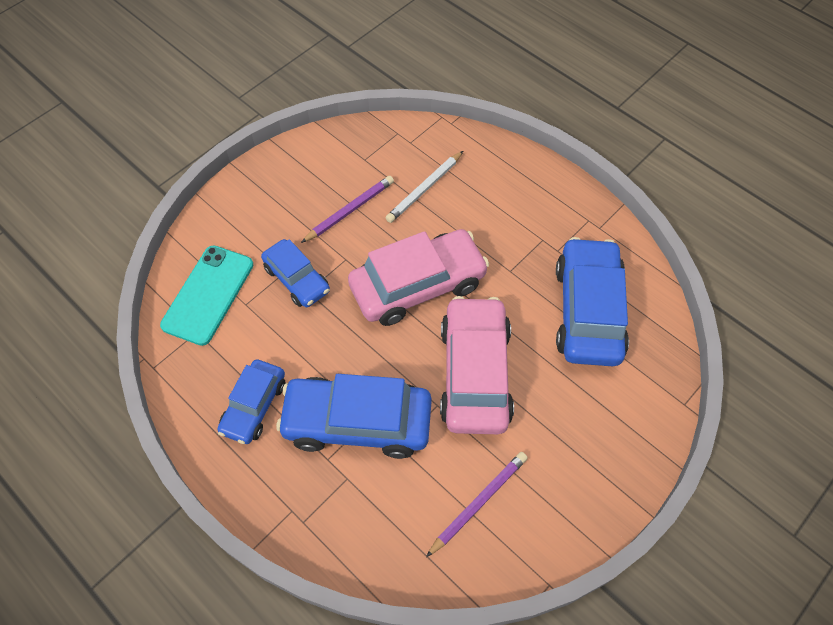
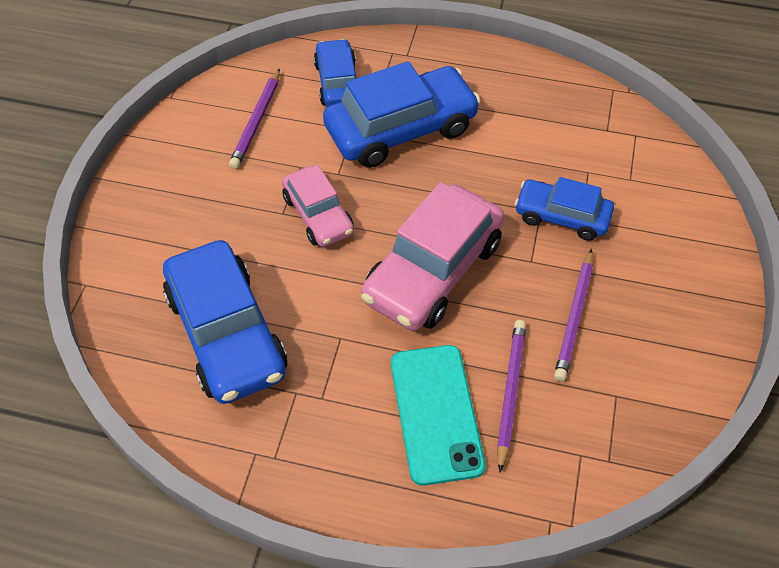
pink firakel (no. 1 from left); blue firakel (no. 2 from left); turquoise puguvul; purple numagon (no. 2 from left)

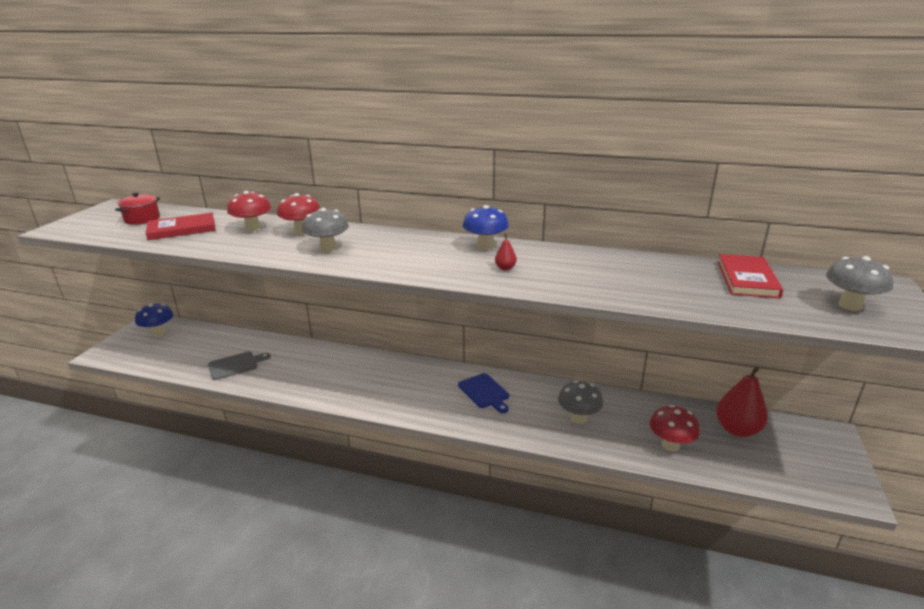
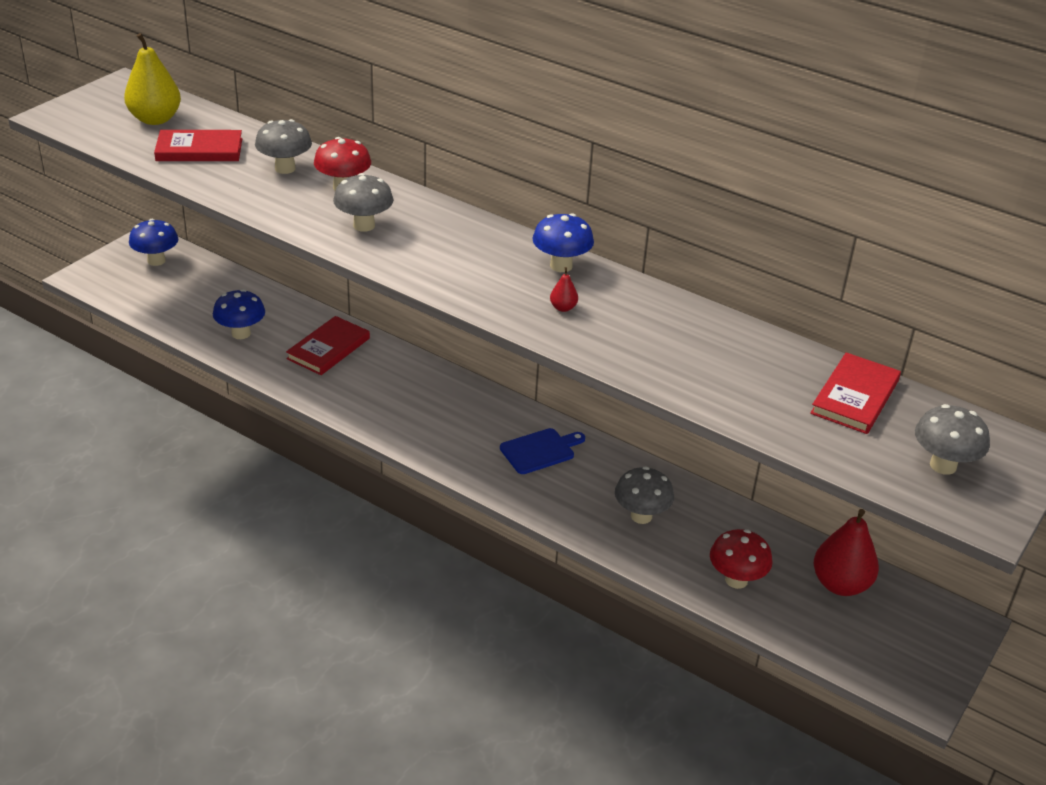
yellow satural; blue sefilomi (no. 2 from left); grey sefilomi (no. 1 from left); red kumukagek (no. 2 from left); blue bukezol

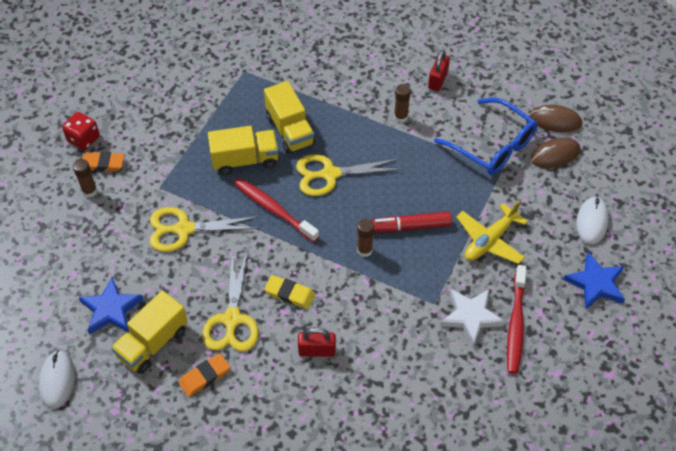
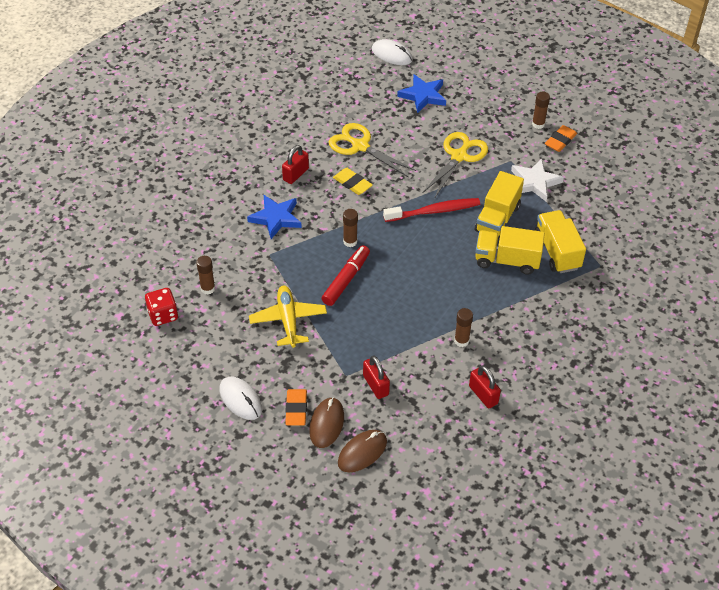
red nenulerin; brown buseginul (no. 1 from left); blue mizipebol (no. 1 from left); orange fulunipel (no. 1 from left); yellow fulunipel; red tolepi (no. 2 from left); white mizipebol; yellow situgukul (no. 3 from left); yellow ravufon (no. 3 from left in the first image)

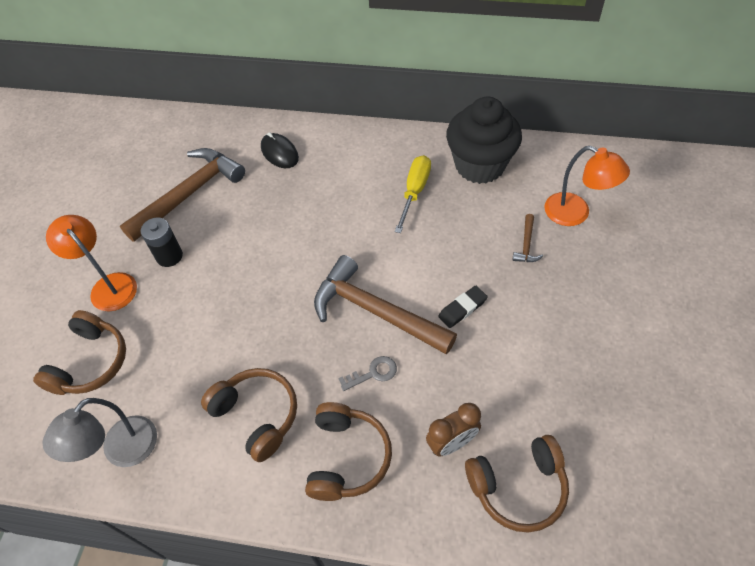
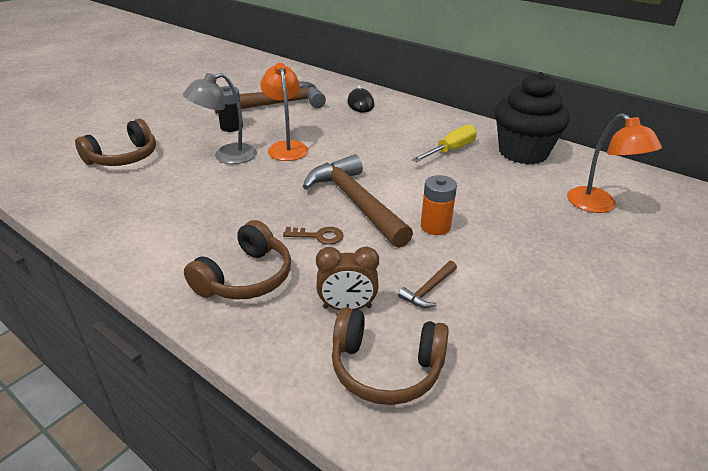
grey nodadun; orange nodadun (no. 1 from left); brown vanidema; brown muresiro (no. 3 from left); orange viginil; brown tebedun (no. 2 from left in the first image)

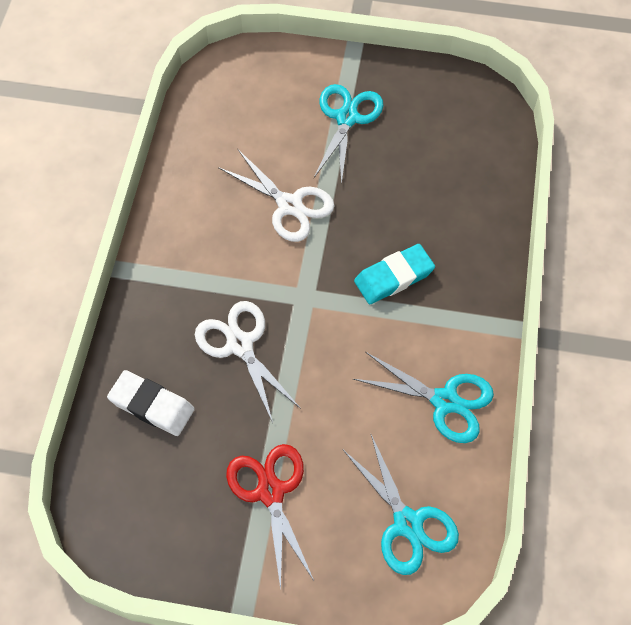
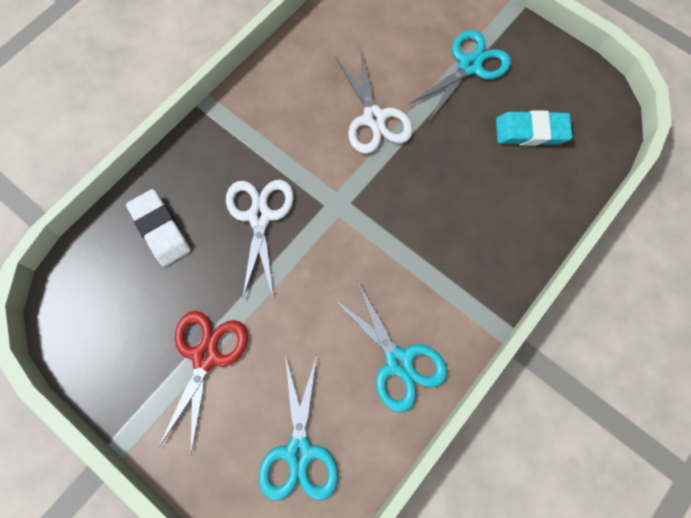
turquoise fulunipel

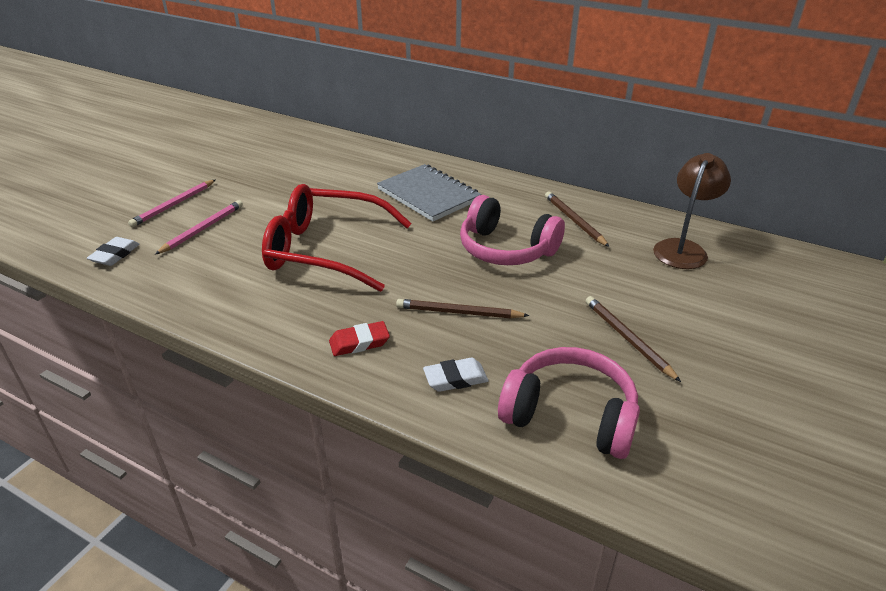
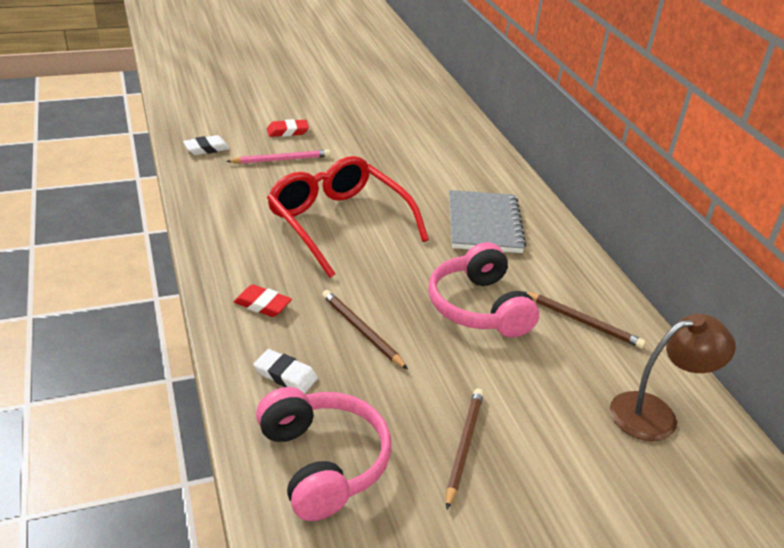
red fulunipel (no. 2 from left); brown numagon (no. 3 from left)

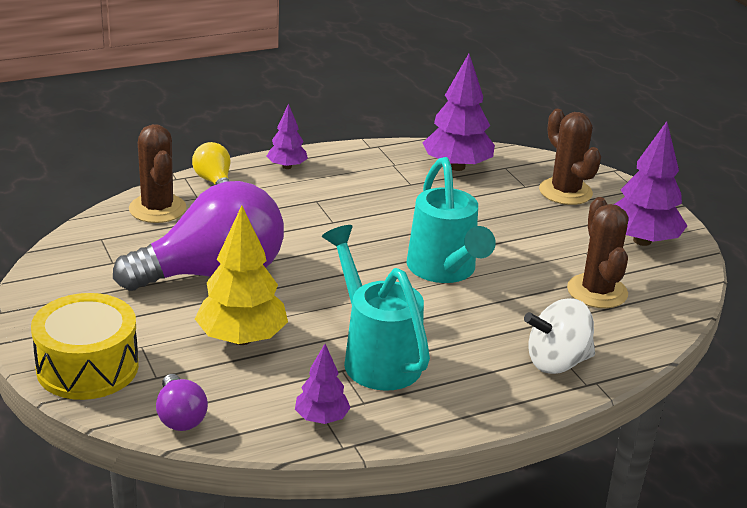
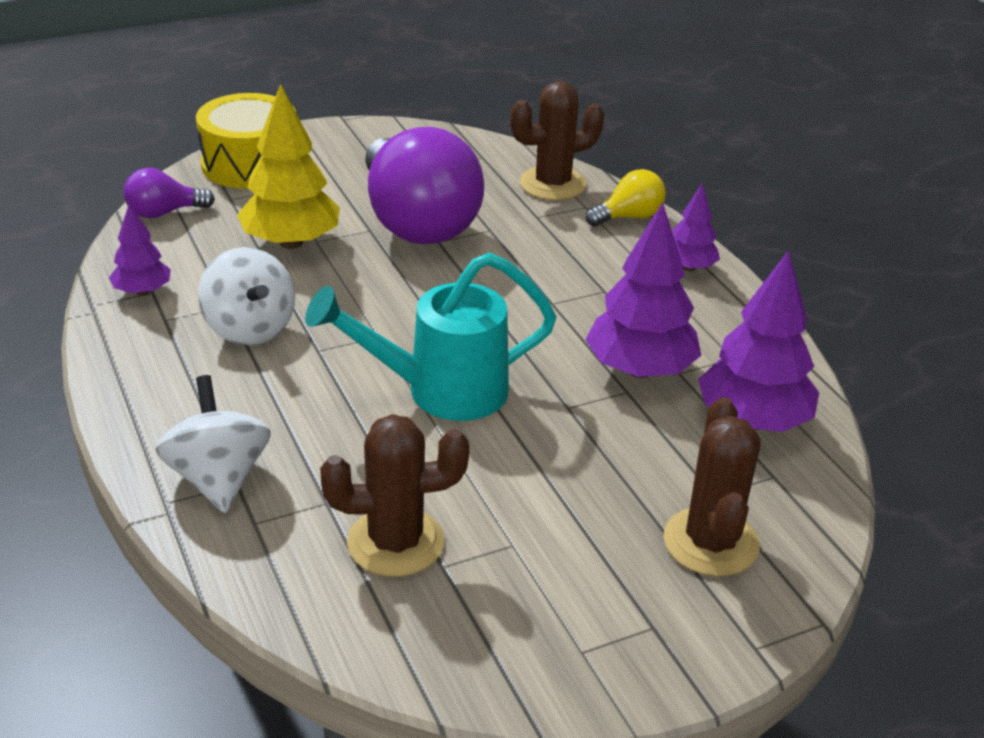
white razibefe (no. 2 from left); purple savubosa (no. 2 from left); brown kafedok (no. 3 from left)

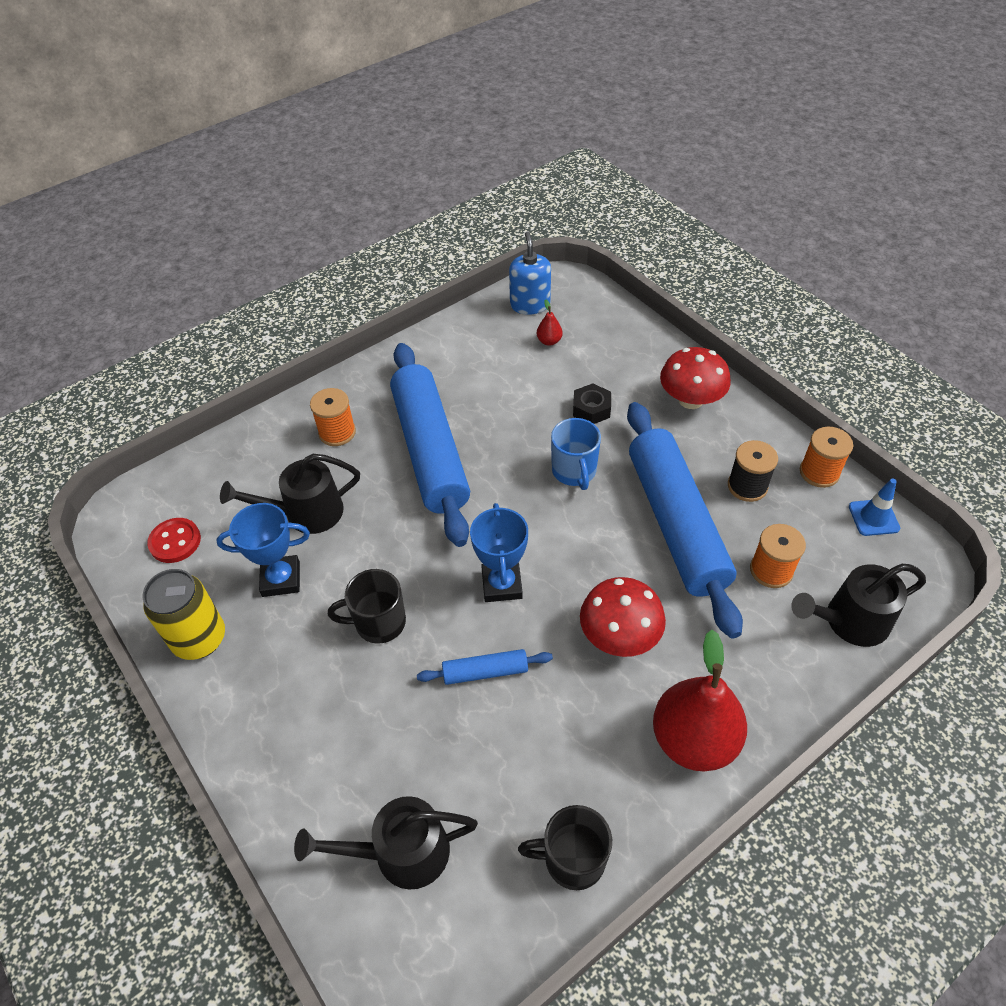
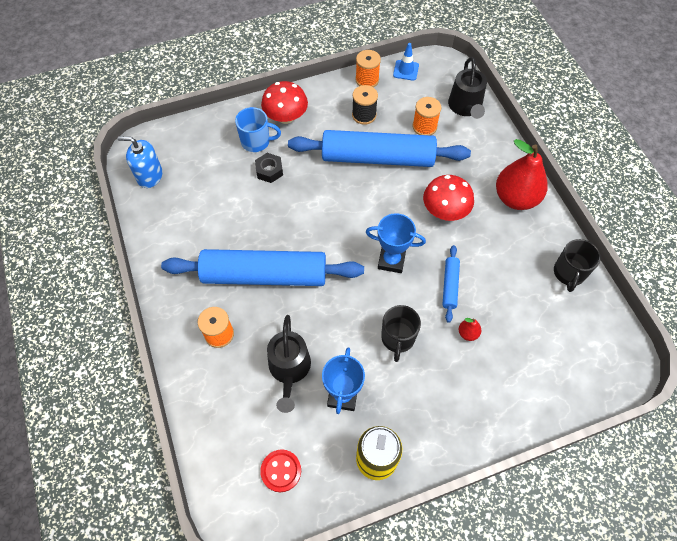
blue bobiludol; red satural (no. 1 from left); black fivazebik (no. 2 from left in the first image)

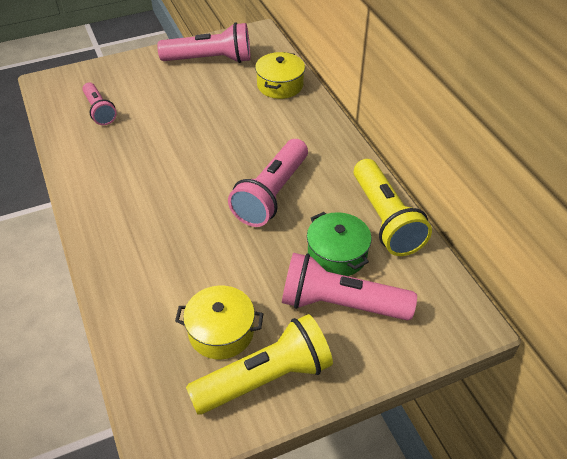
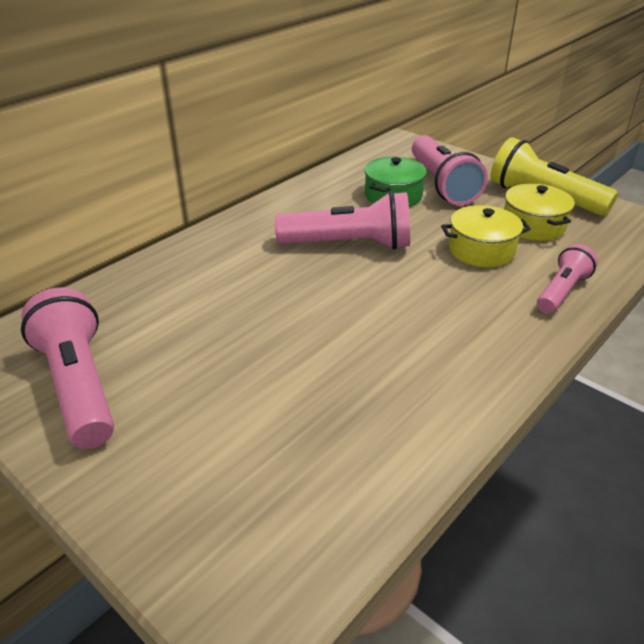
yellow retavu (no. 1 from left); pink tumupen (no. 4 from left); yellow tumupen (no. 2 from left in the first image)

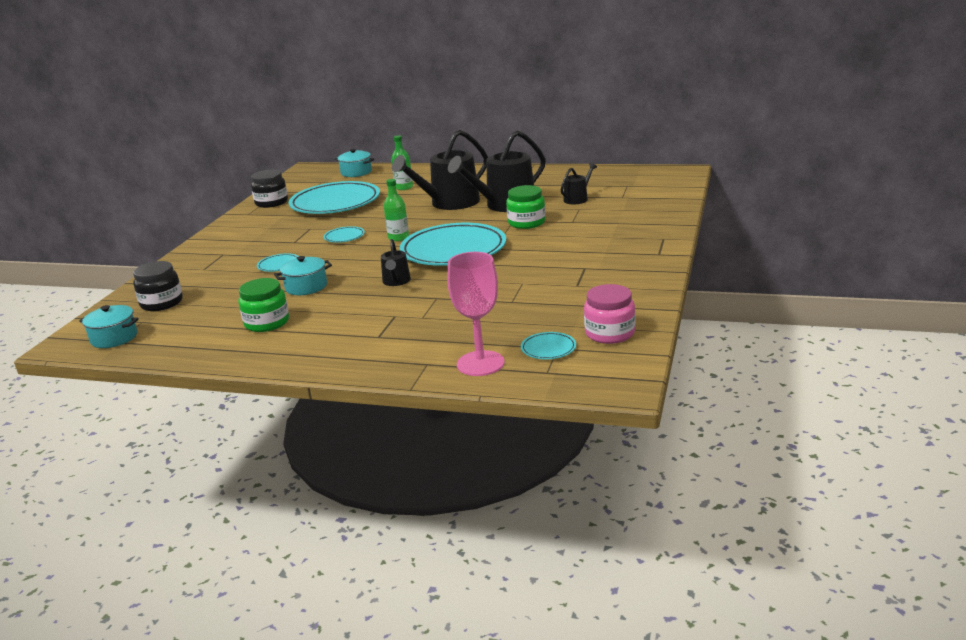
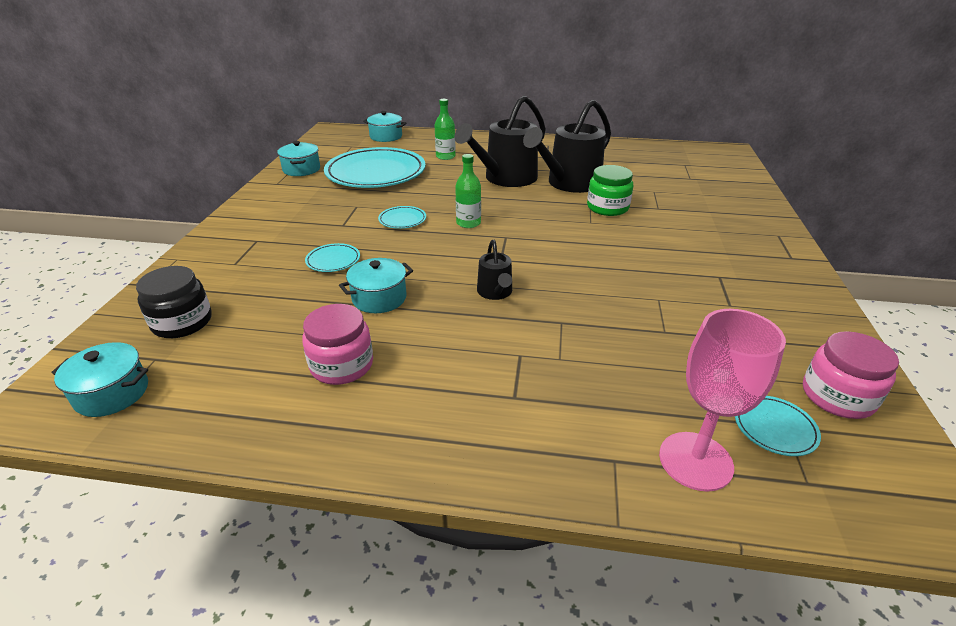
turquoise retavu (no. 2 from left); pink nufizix (no. 1 from left); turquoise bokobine (no. 4 from left in the first image); black fivazebik (no. 4 from left in the first image)

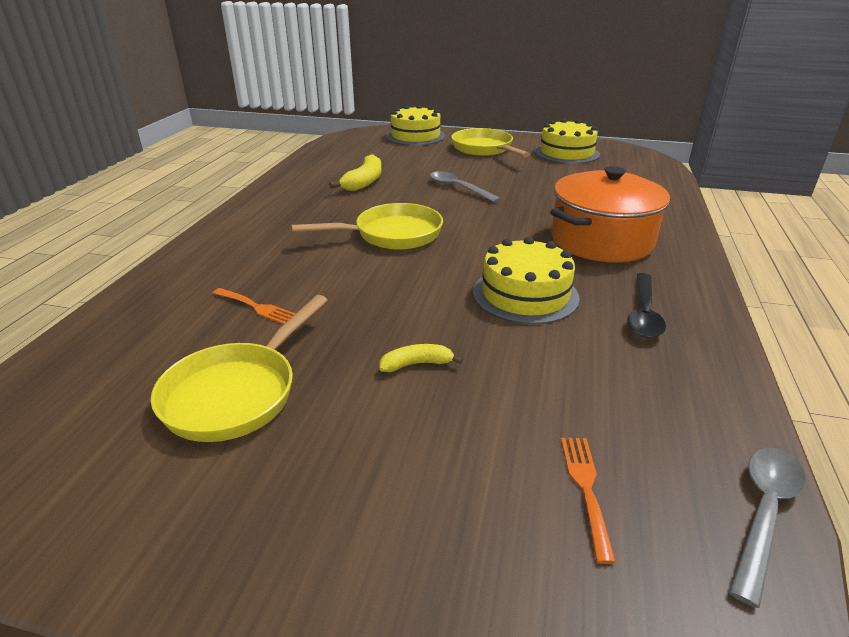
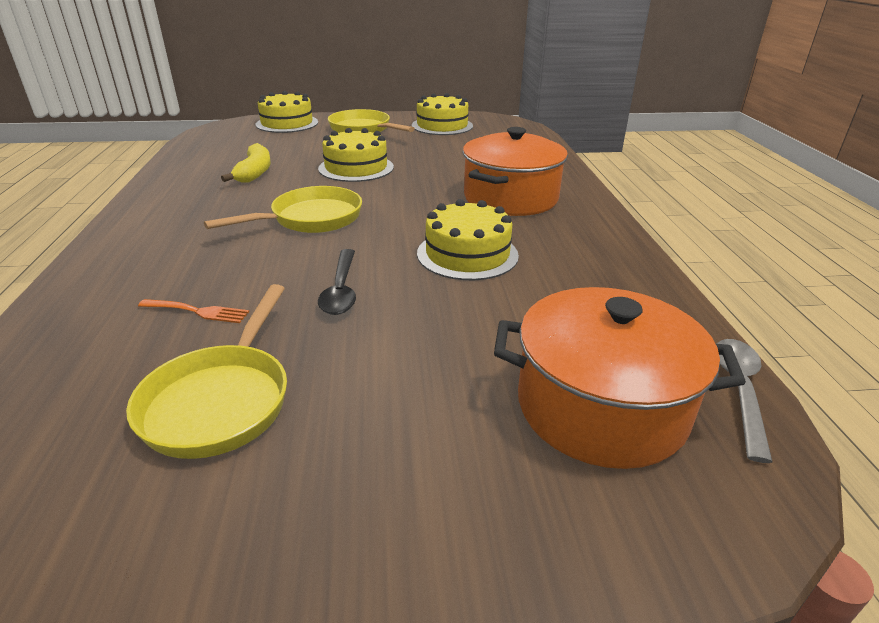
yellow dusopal (no. 2 from left); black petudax; orange retavu (no. 2 from left); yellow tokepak (no. 2 from left in the first image)

